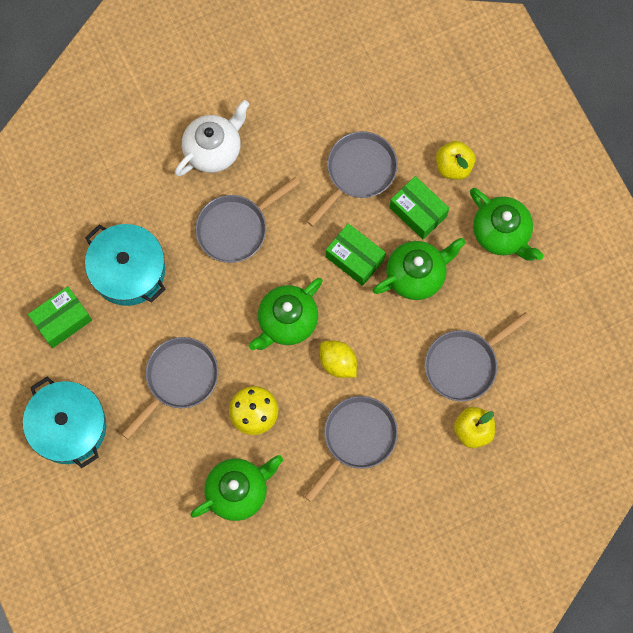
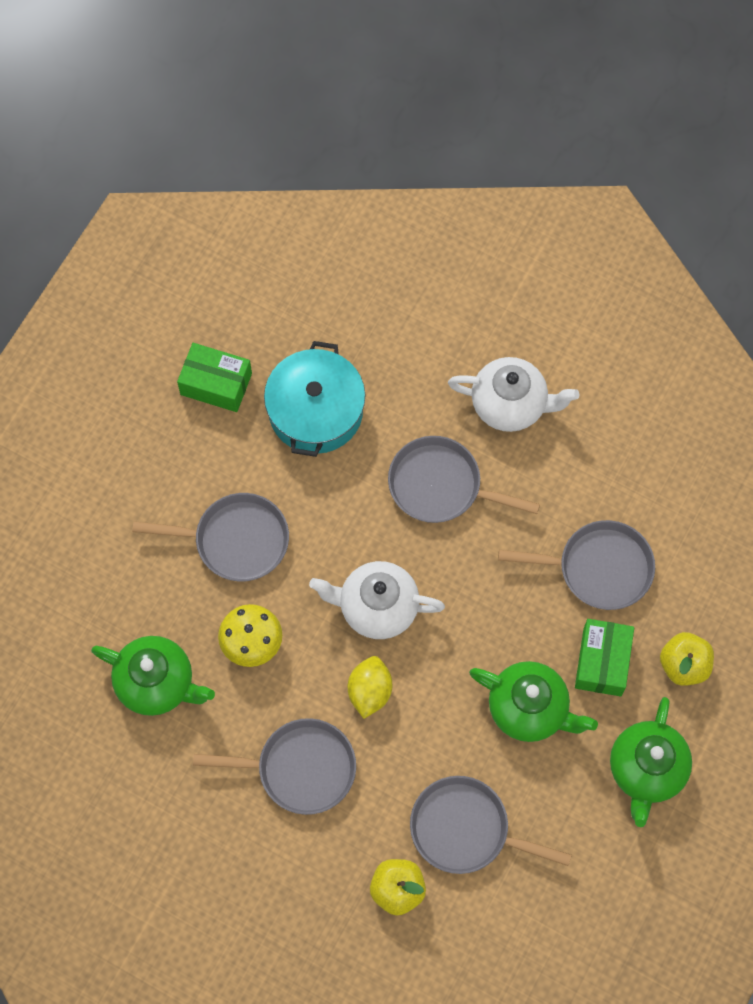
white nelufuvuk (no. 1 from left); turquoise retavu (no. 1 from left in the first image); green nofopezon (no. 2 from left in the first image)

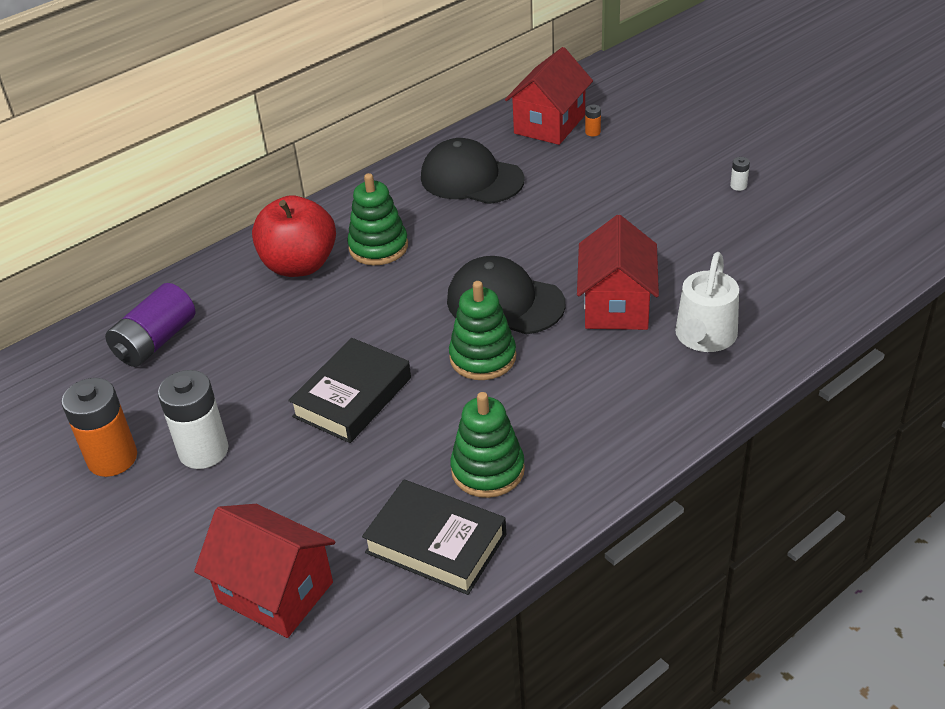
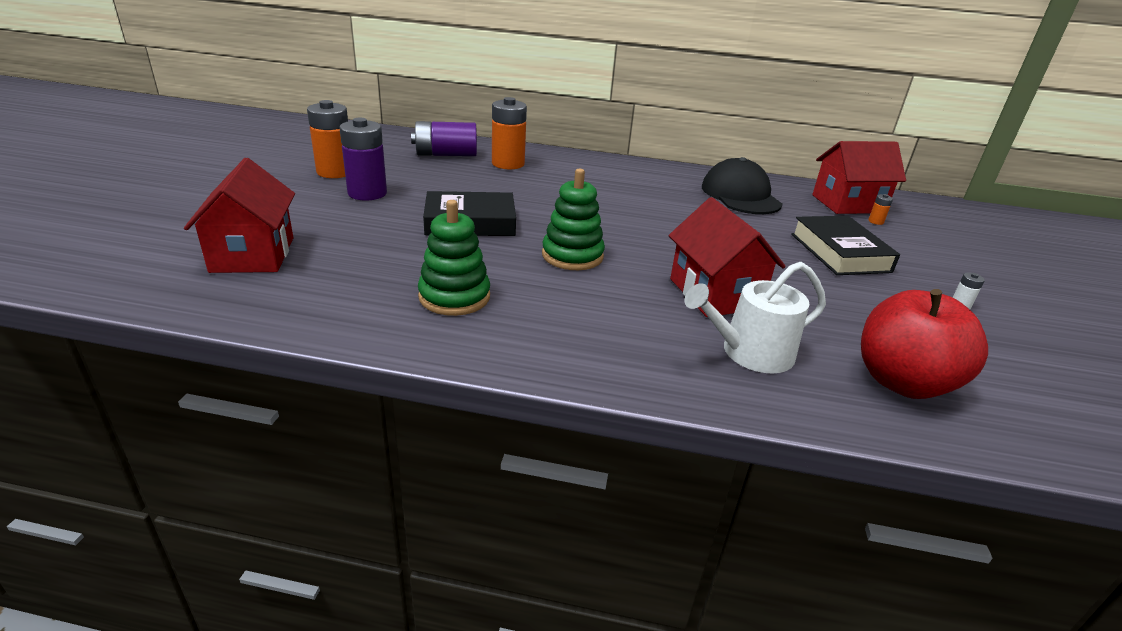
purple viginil (no. 1 from left); orange viginil (no. 2 from left); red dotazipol (no. 2 from left); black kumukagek (no. 2 from left); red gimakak; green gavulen (no. 1 from left in the first image); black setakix (no. 2 from left in the first image)

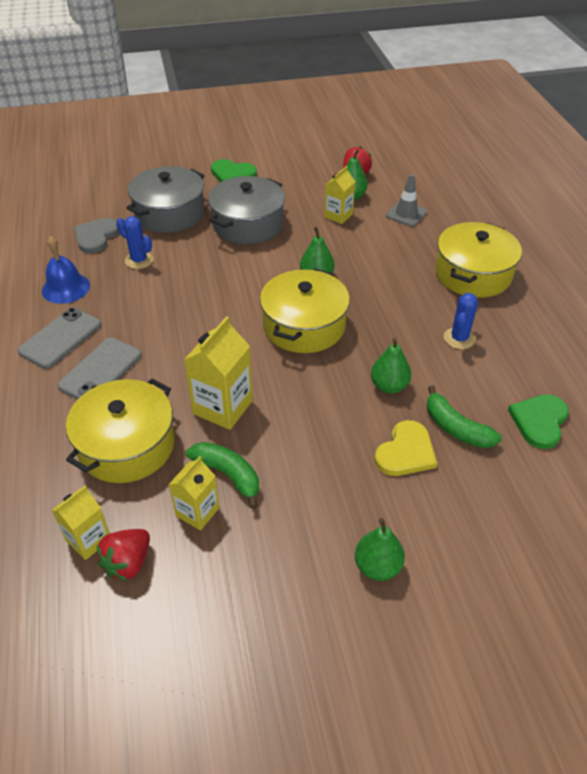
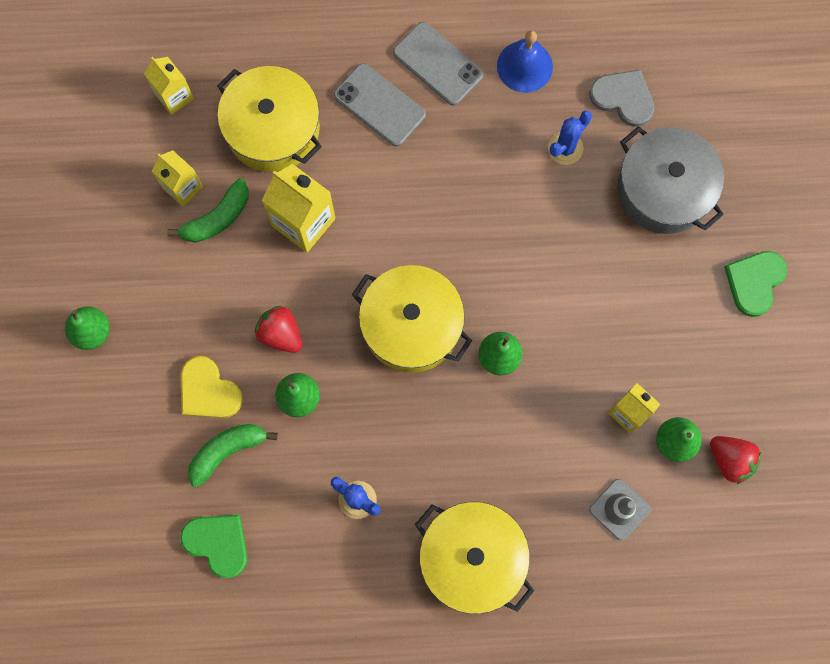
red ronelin (no. 1 from left); grey retavu (no. 2 from left in the first image)

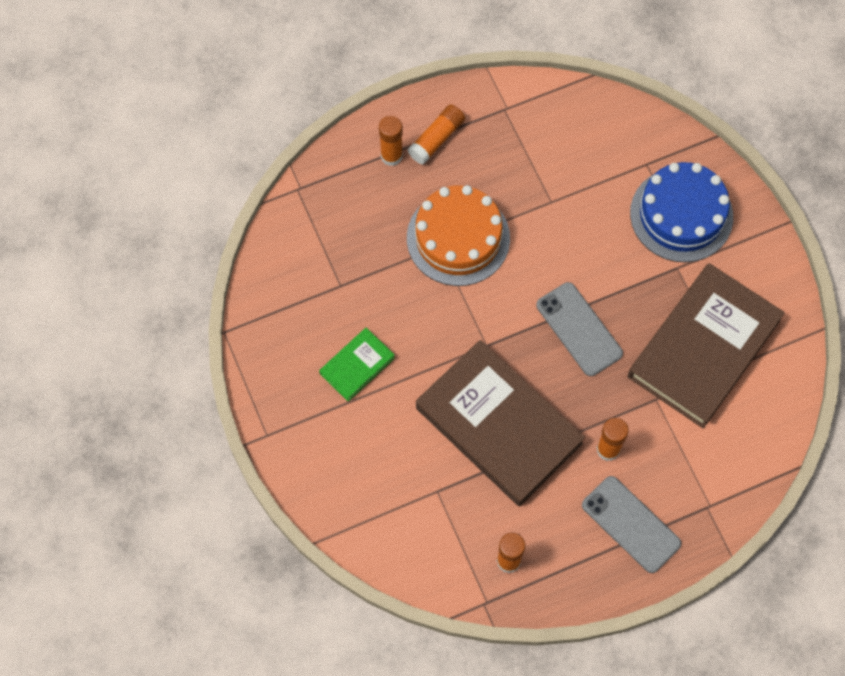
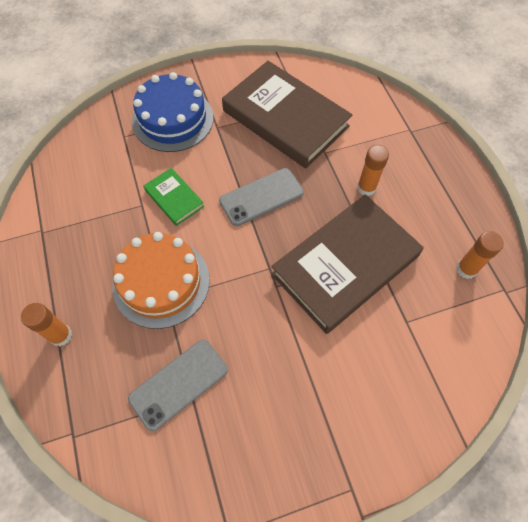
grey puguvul (no. 1 from left); green kumukagek; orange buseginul (no. 2 from left in the first image)

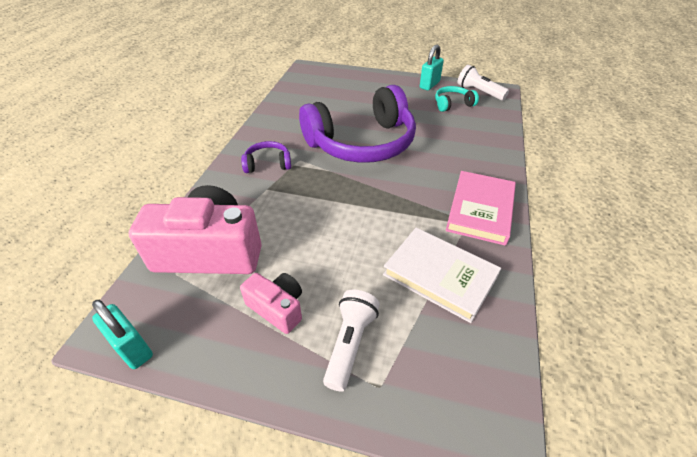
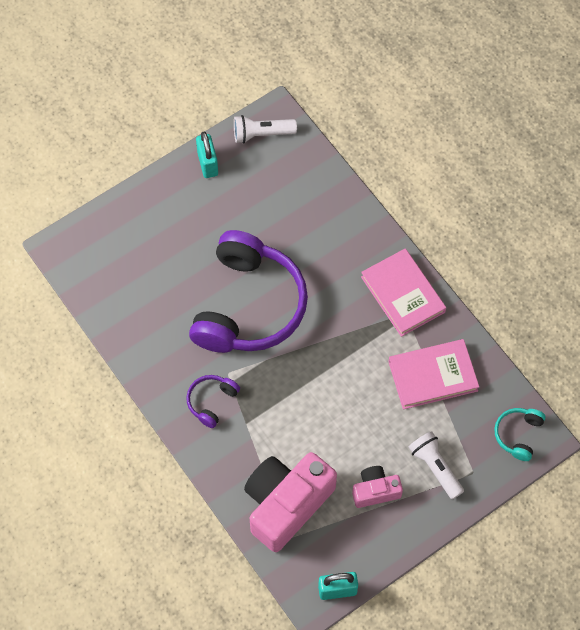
pink kumukagek (no. 2 from left); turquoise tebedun

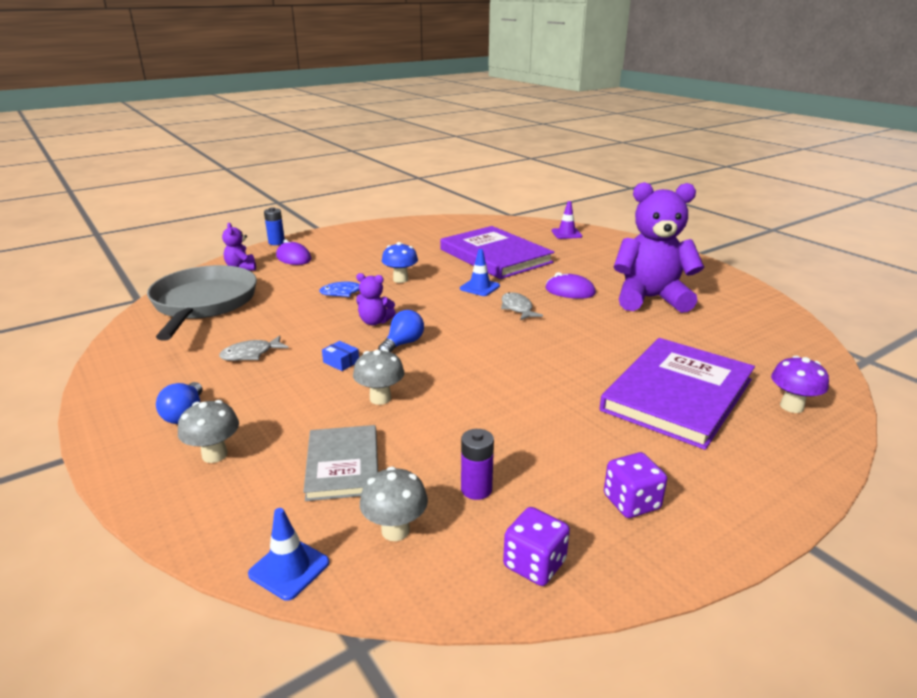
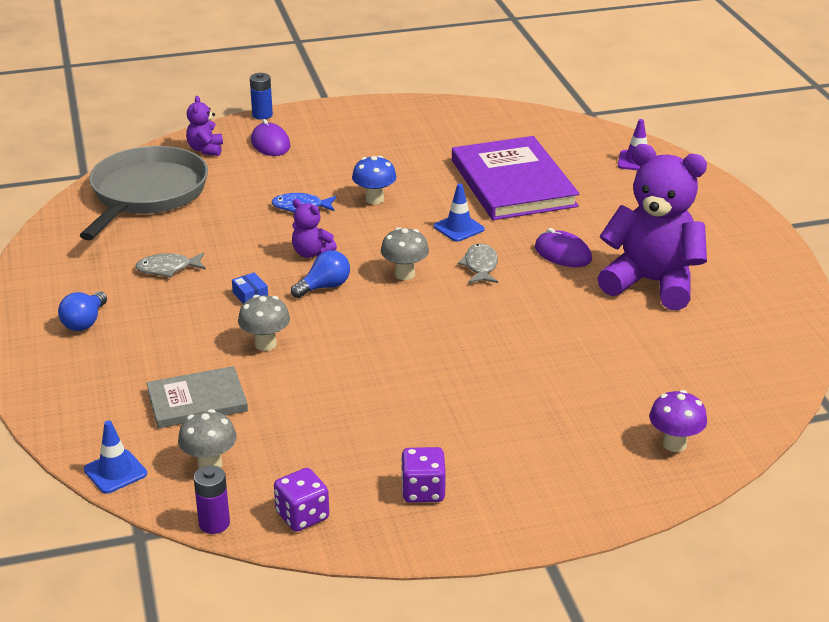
grey kumukagek; purple viginil; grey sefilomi (no. 3 from left); purple kumukagek (no. 2 from left in the first image)

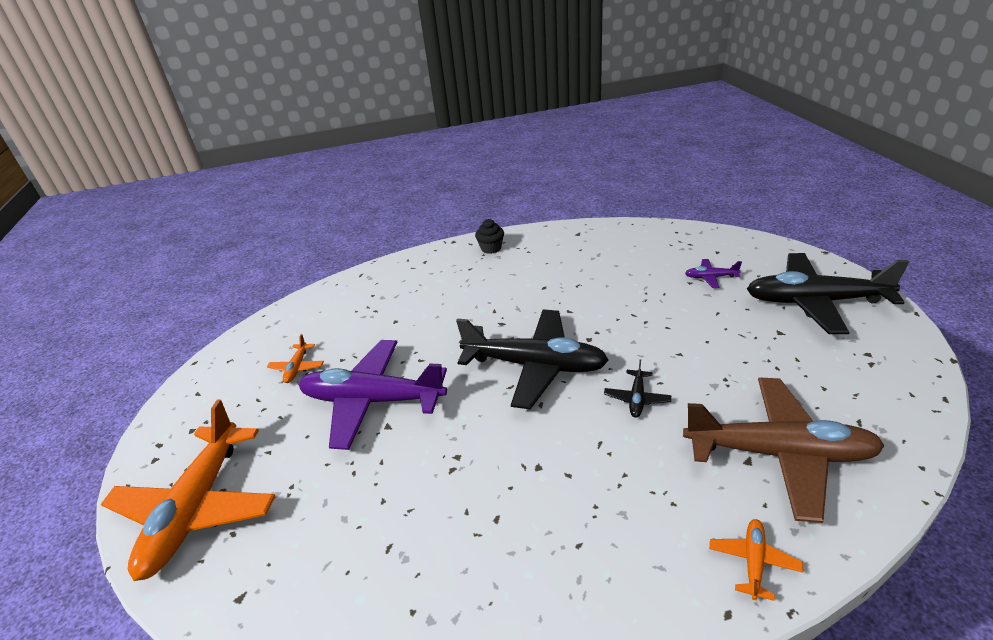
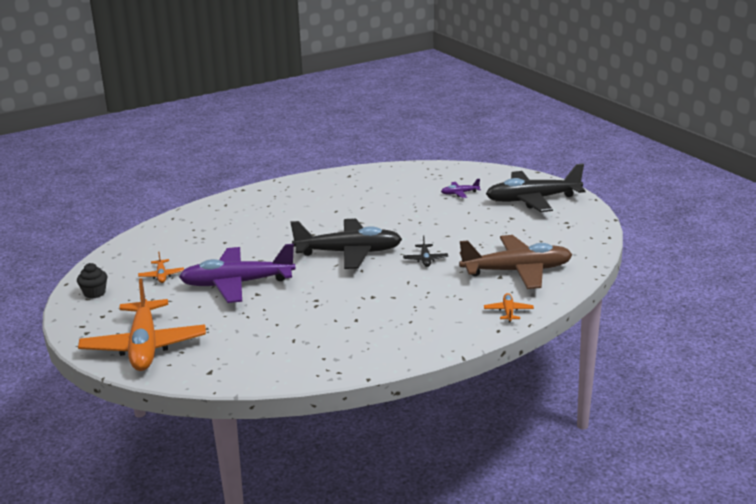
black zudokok

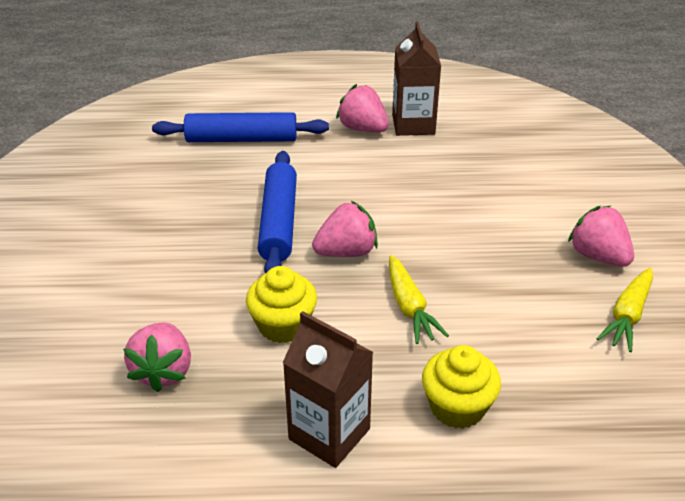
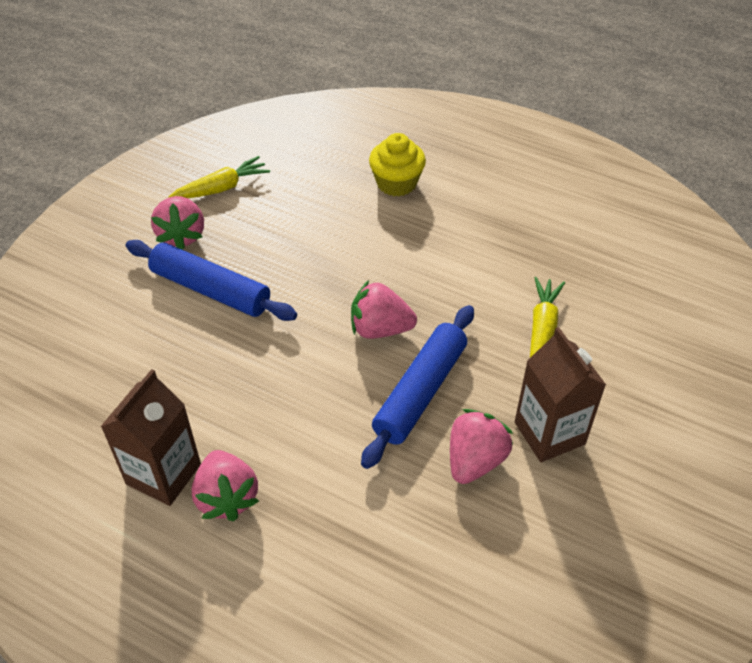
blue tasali (no. 1 from left); pink ronelin (no. 4 from left); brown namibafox (no. 2 from left); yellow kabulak (no. 2 from left); yellow zudokok (no. 1 from left in the first image)

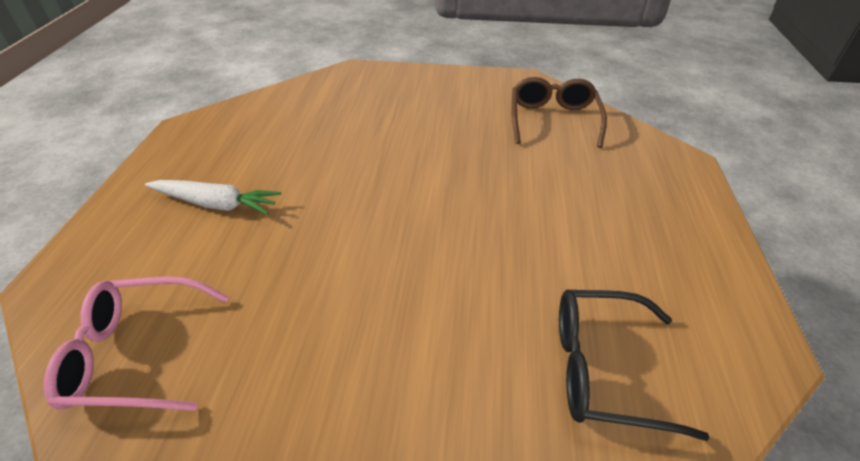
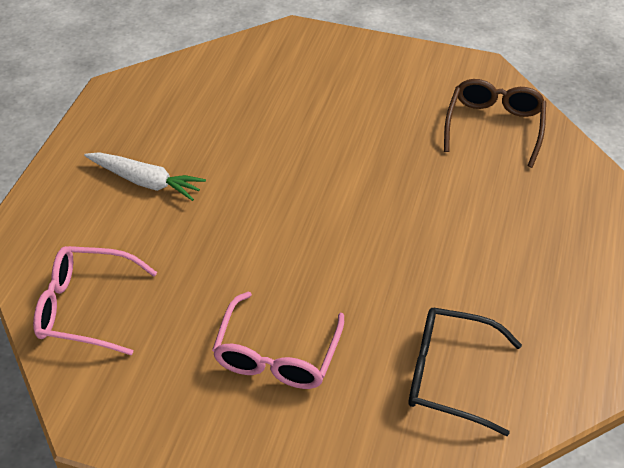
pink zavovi (no. 2 from left)

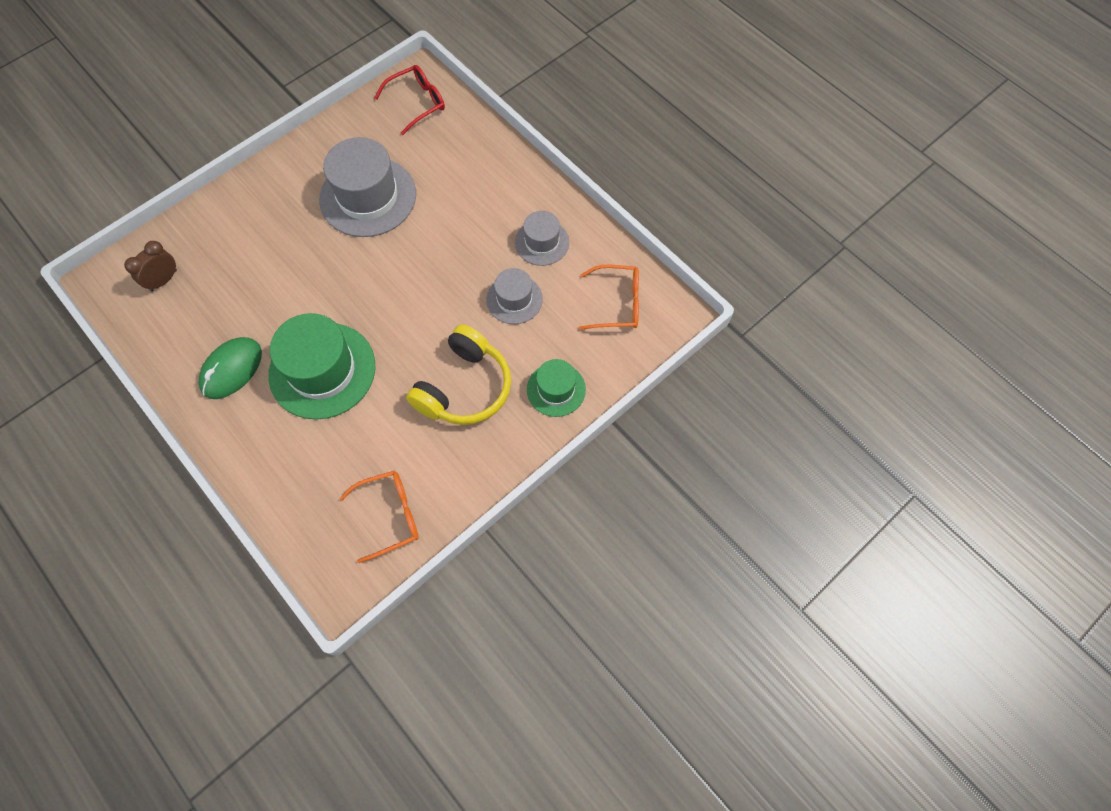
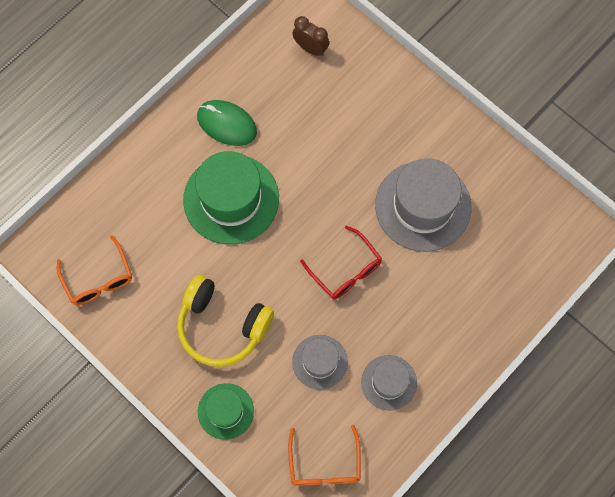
red zavovi

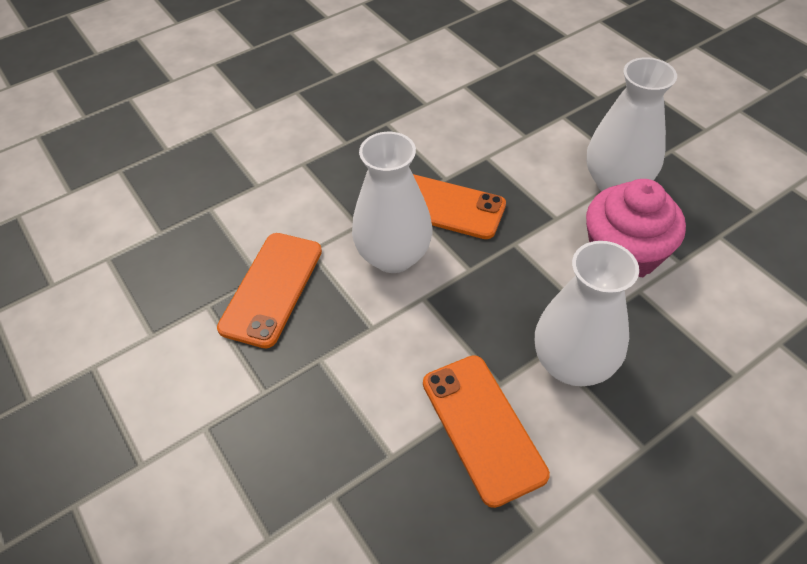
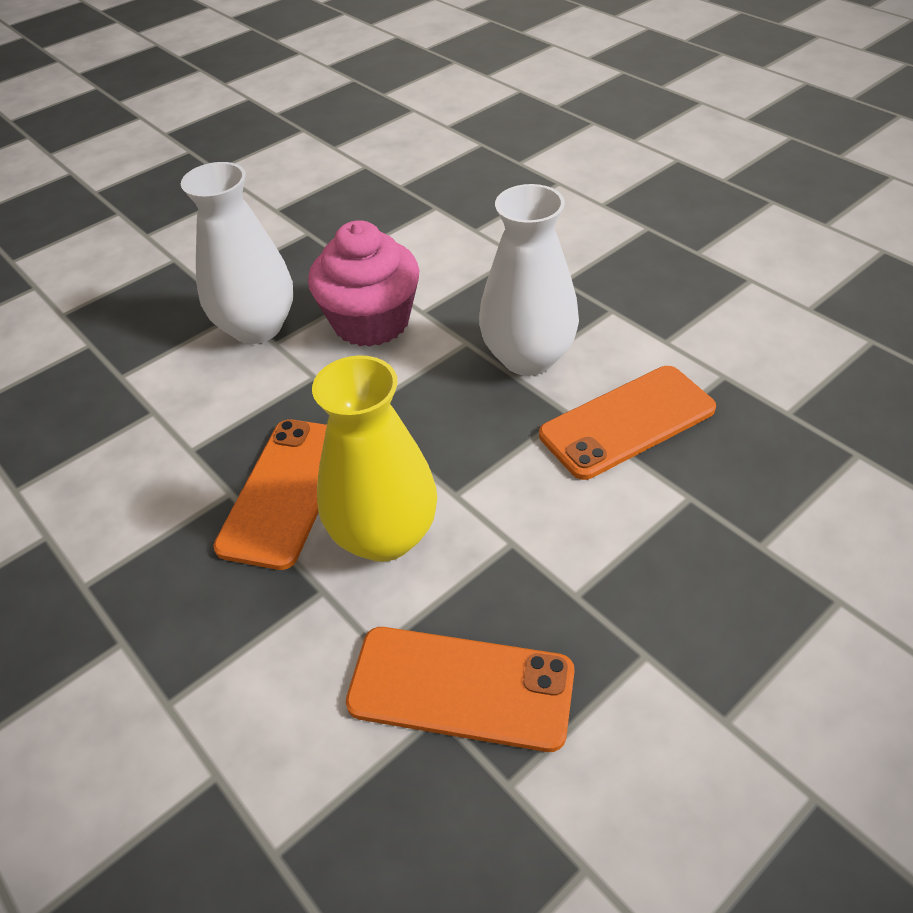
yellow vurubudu

